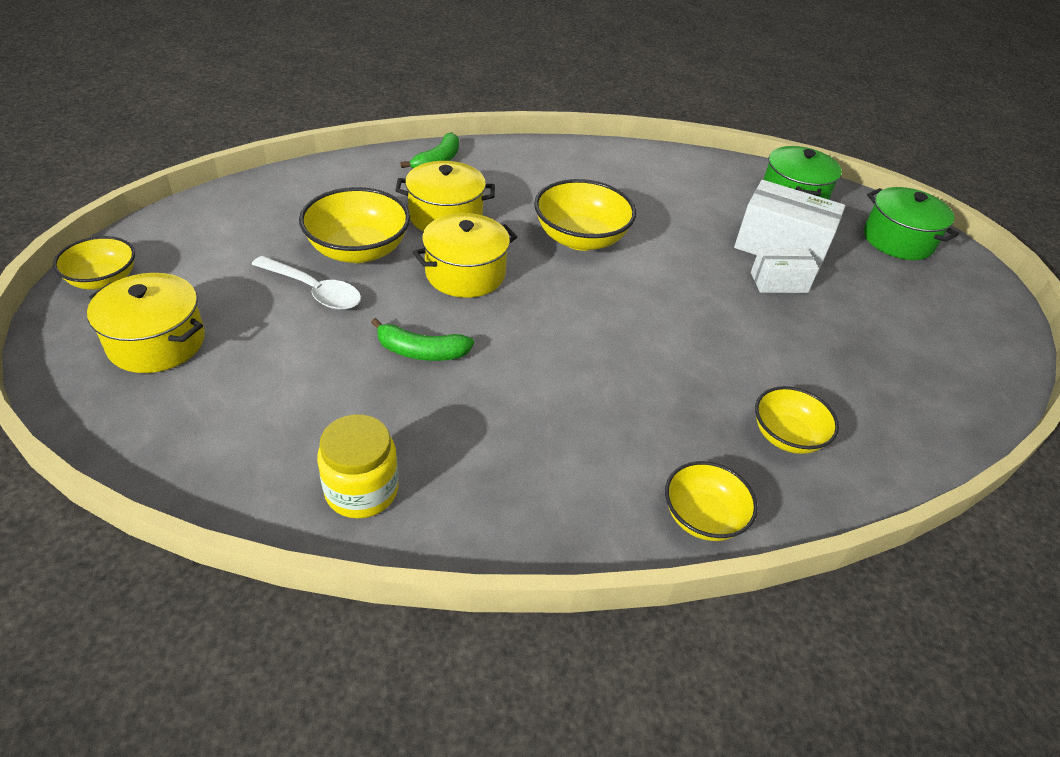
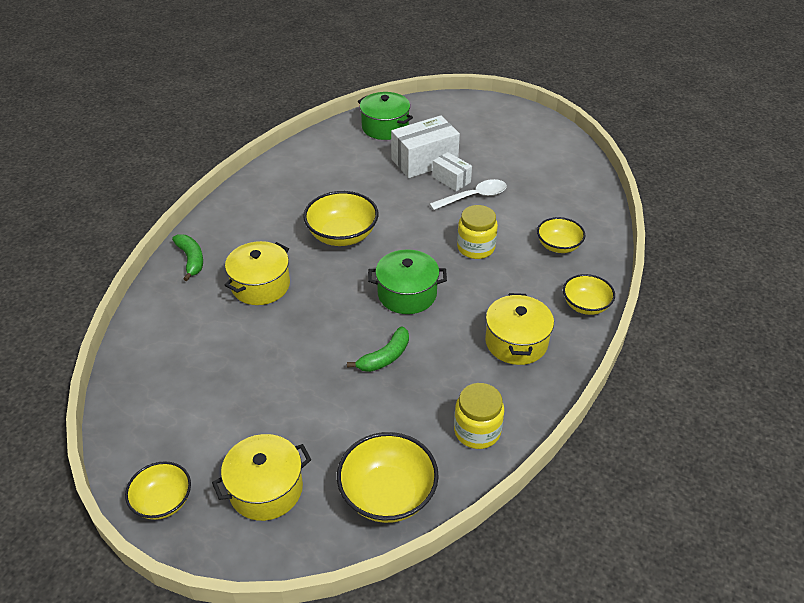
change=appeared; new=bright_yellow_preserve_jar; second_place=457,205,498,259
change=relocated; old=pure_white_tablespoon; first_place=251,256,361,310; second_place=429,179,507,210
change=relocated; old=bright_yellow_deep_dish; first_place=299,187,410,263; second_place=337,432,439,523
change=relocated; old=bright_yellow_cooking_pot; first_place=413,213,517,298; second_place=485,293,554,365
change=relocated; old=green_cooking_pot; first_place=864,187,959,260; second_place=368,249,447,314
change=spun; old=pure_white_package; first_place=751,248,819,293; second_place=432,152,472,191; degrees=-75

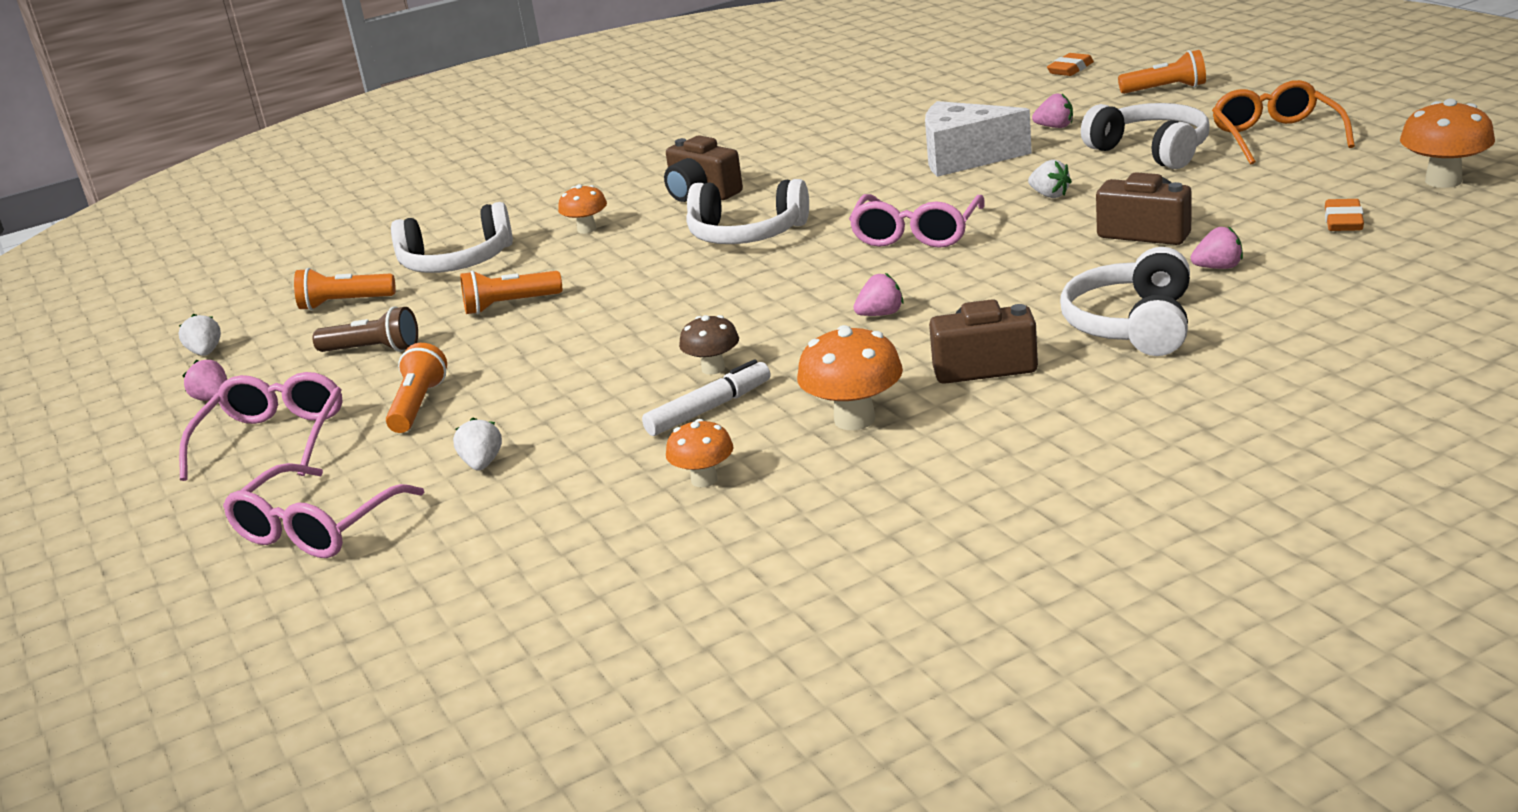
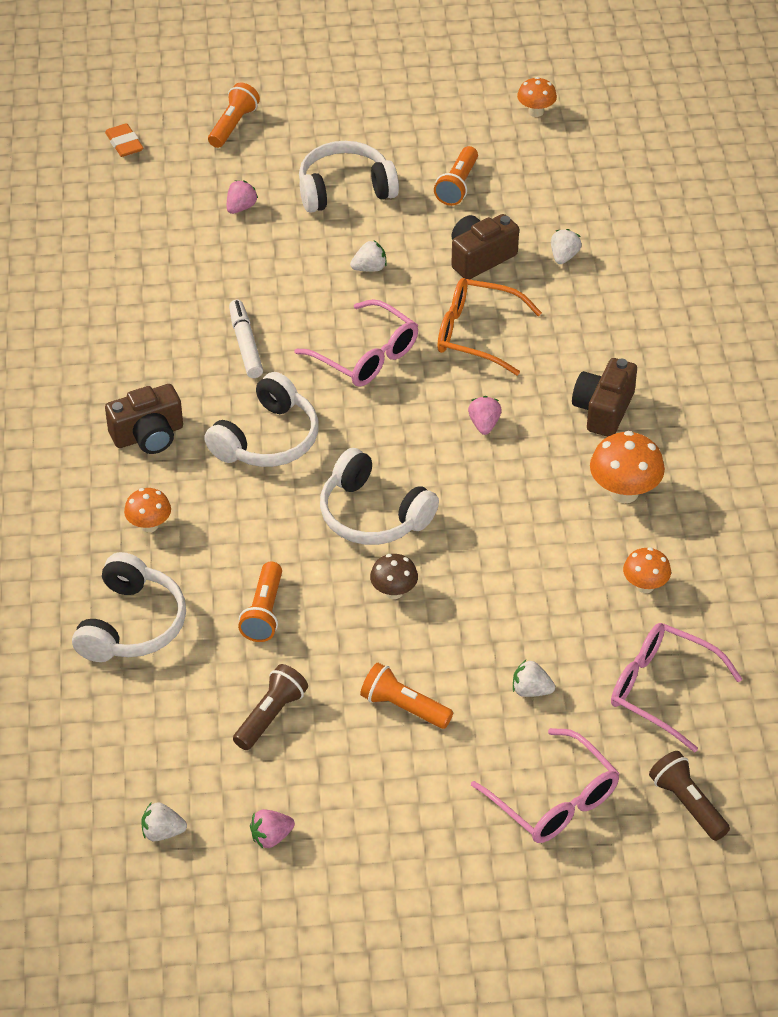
change=missing; old=pure_white_cheese; first_place=925,101,1032,177
change=missing; old=bright_orange_pencil_eraser; first_place=1325,199,1364,231
change=appeared; new=dark_brown_torch; second_place=649,751,730,841
change=relocated; old=rosy_spectacles; first_place=179,372,343,481; second_place=611,623,742,752
change=relocated; old=bright_orange_torch; first_place=294,268,396,310; second_place=434,146,478,206
change=relocated; old=pure_white_marker_pen; first_place=642,359,770,436; second_place=229,300,263,378
change=relocated; old=dark_brown_fungus; first_place=679,315,739,375; second_place=370,554,418,599
change=relocated; old=pure_white_headphones; first_place=1060,247,1190,356; second_place=320,448,439,545
change=relocated; old=bright_orange_spectacles; first_place=1212,80,1355,165; second_place=437,278,542,375
change=colour; old=rosy_strawberry; new=pure_white_strawberry; first_place=1191,227,1243,269; second_place=551,229,582,264
change=size; old=bright_orange_fungus; first_place=1400,99,1495,188; second_place=517,77,557,117; factor=0.62

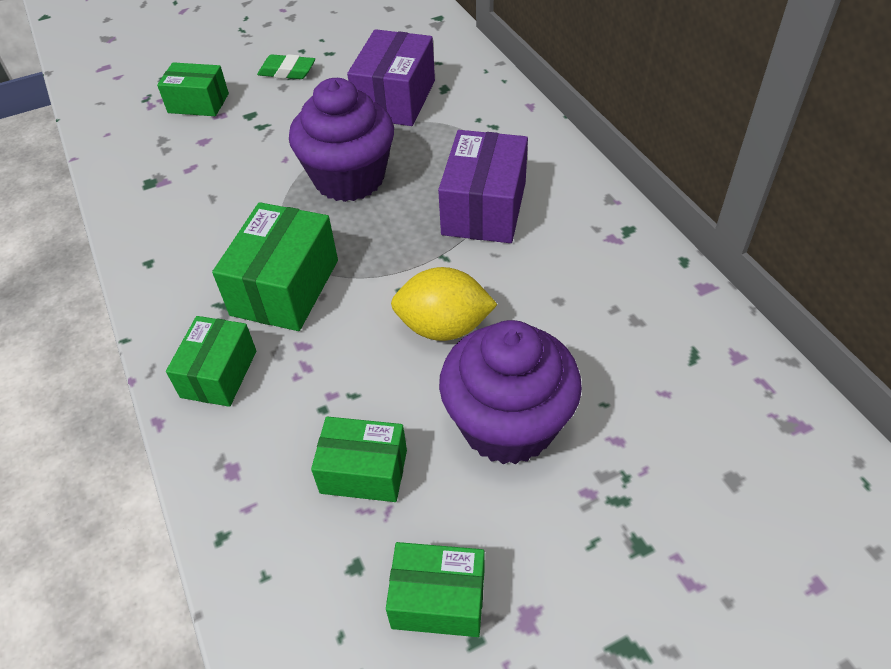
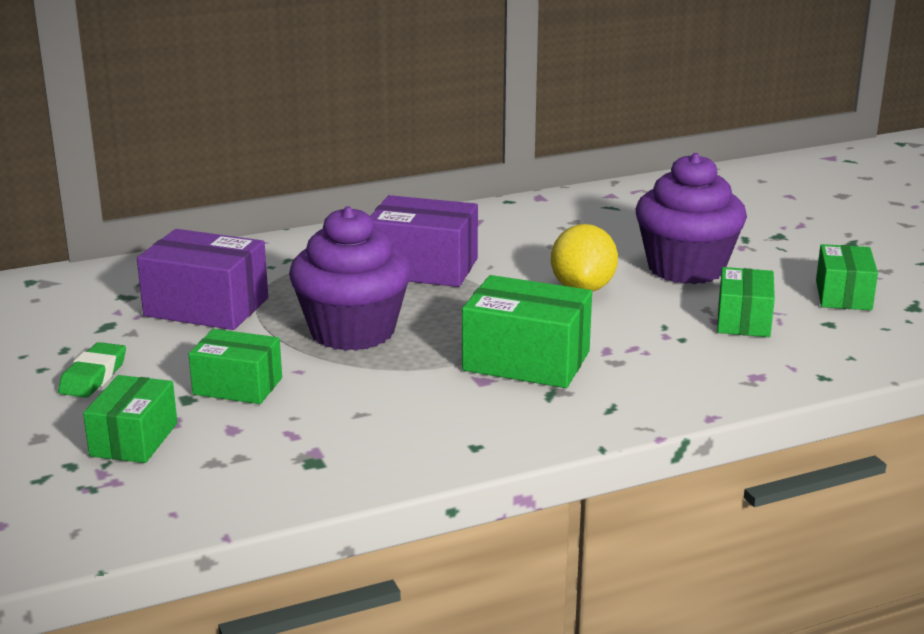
change=relocated; old=green_package; first_place=166,316,256,407; second_place=189,329,282,404

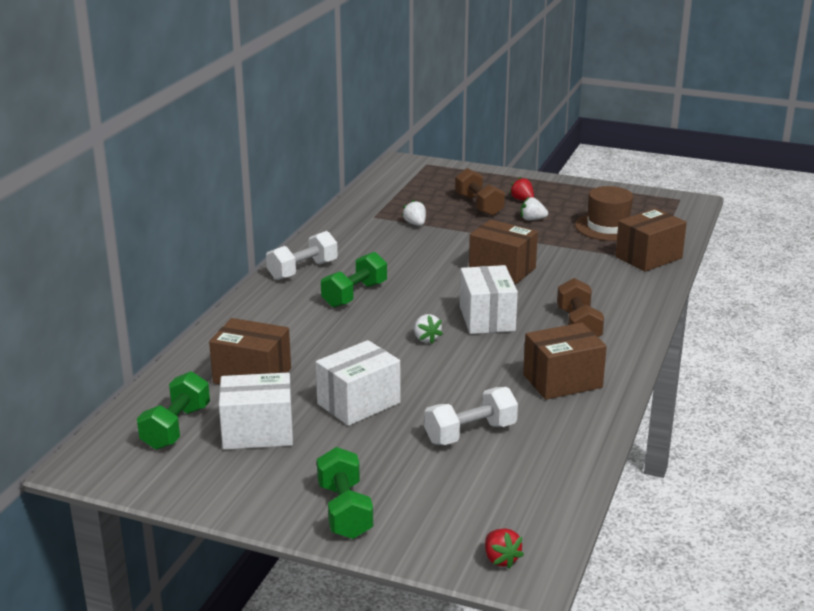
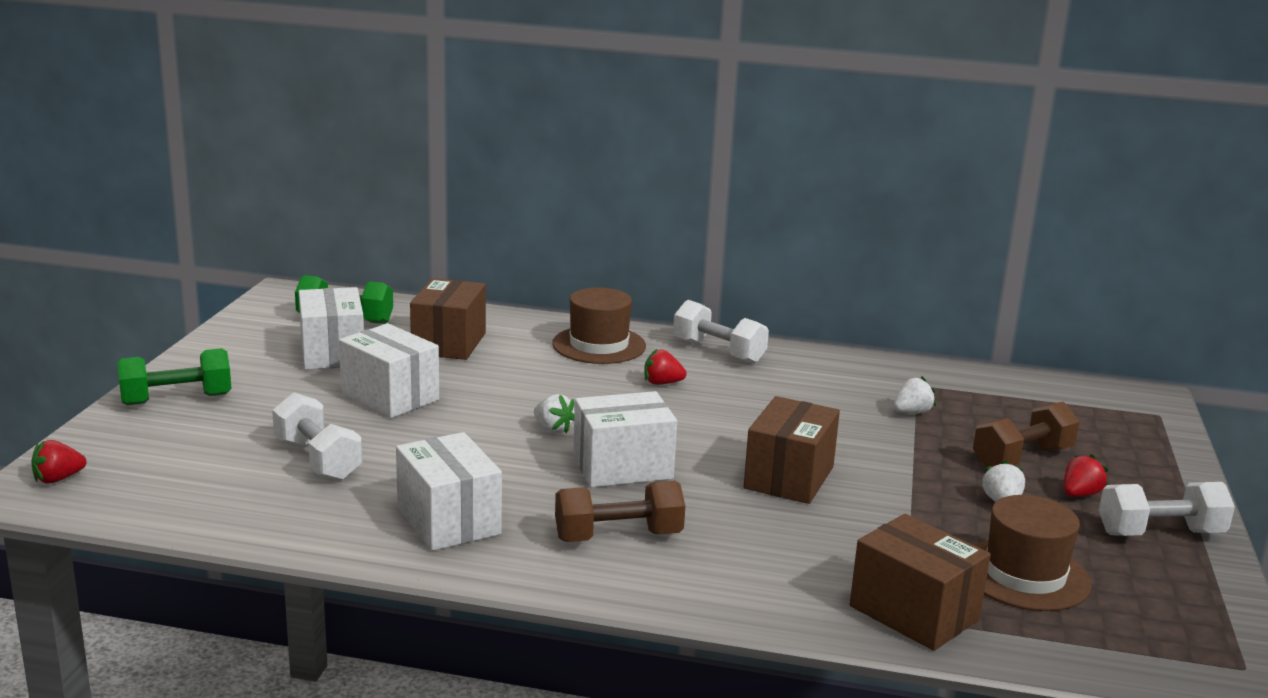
change=appeared; new=dark_brown_hat; second_place=552,287,646,364
change=appeared; new=pure_white_hand_weight; second_place=1099,482,1235,536
change=exchanged; old=green_hand_weight; new=scarlet_strawberry; first_place=321,252,387,308; second_place=644,349,687,385
change=colour; old=dark_brown_package; new=pure_white_package; first_place=523,322,607,400; second_place=396,432,502,551
change=spun; old=pure_white_strawberry; first_place=414,314,443,344; second_place=534,394,575,433; degrees=-105

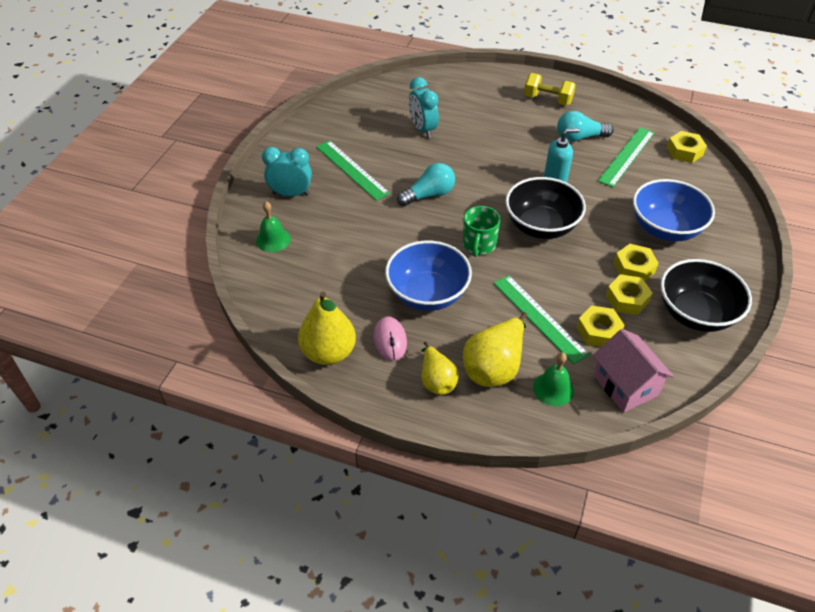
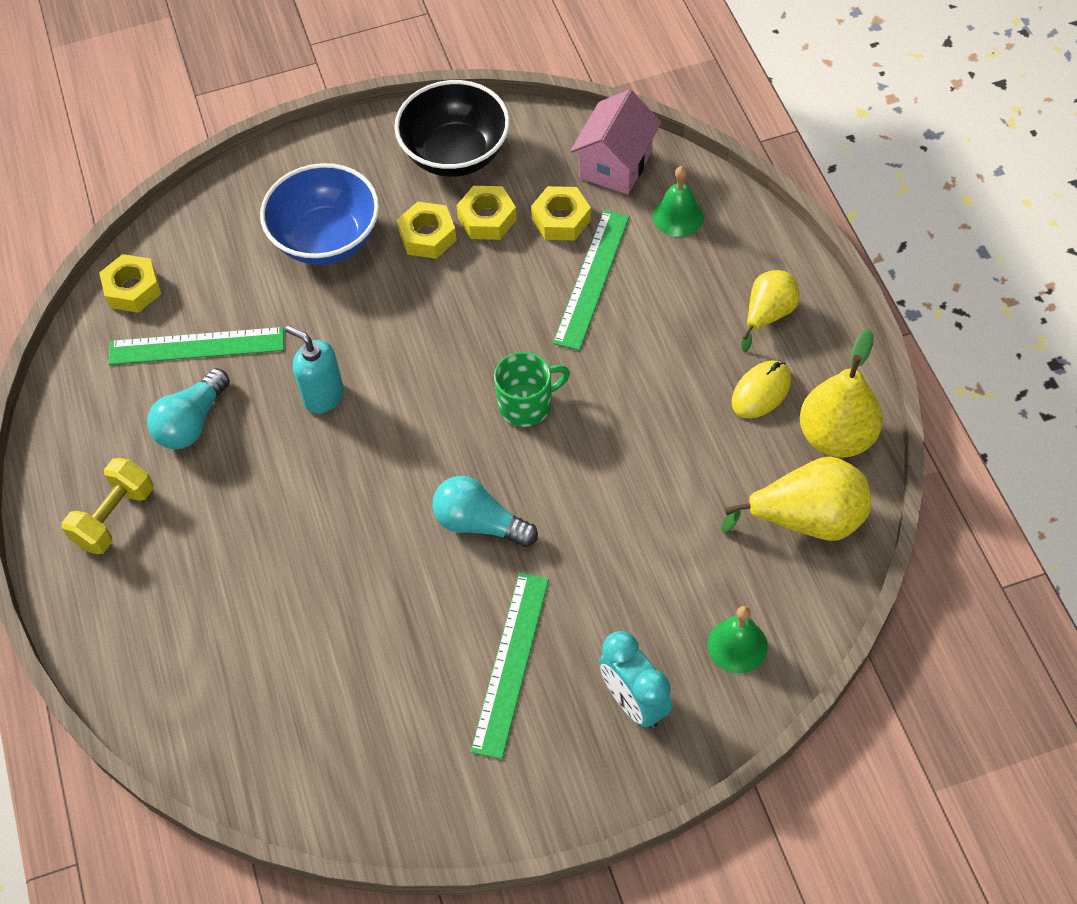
change=missing; old=blue_deep_dish; first_place=385,241,472,311
change=missing; old=teal_alarm_clock; first_place=409,77,439,138
change=missing; old=jet-black_deep_dish; first_place=505,177,586,239
change=relocated; old=bright_yellow_toy_pear; first_place=463,312,527,387; second_place=721,457,871,541
change=colour; old=rosy_computer_mouse; new=bright_yellow_computer_mouse; first_place=373,316,407,361; second_place=732,360,791,419
change=spun; old=bright_yellow_hand_weight; first_place=524,73,576,105; second_place=61,458,154,554; degrees=45
change=spun; old=teal_bulb; first_place=557,111,614,142; second_place=147,368,230,449; degrees=75

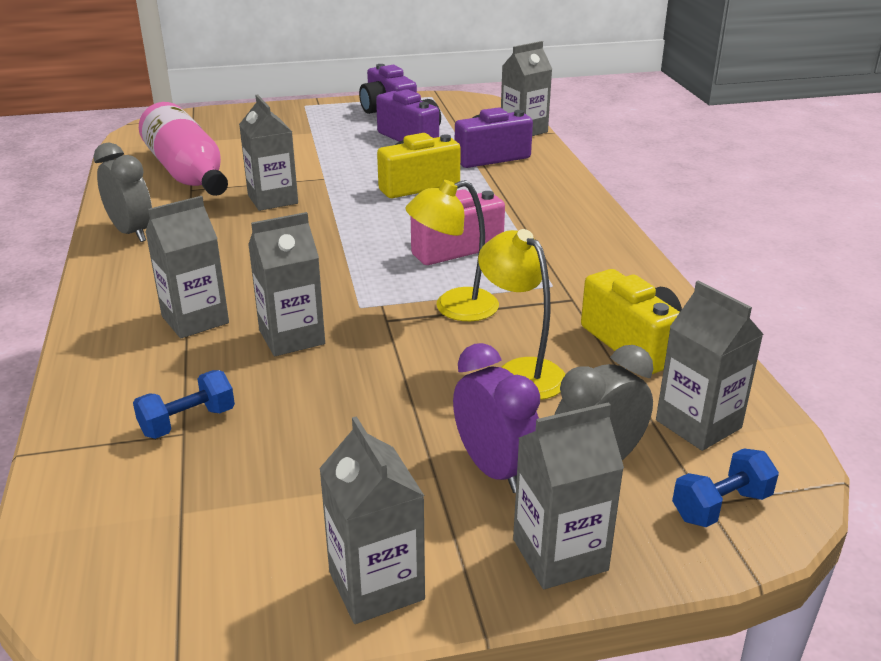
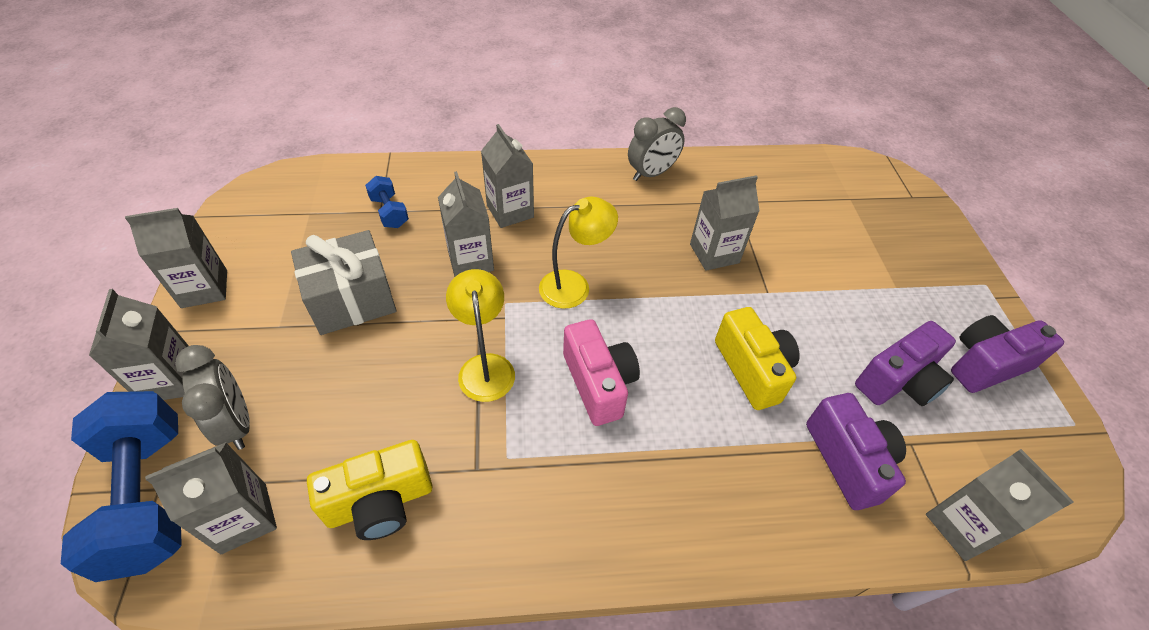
change=missing; old=rosy_bottle; first_place=139,102,228,196
change=missing; old=royal_purple_alarm_clock; first_place=453,343,540,493
change=appeared; new=grey_wrapped_gift; second_place=291,230,397,335
change=relocated; old=bright_yellow_lamp; first_place=478,229,566,400; second_place=539,197,618,309
change=size; old=blue_hand_weight; first_place=672,448,779,527; second_place=61,391,182,582; factor=2.09

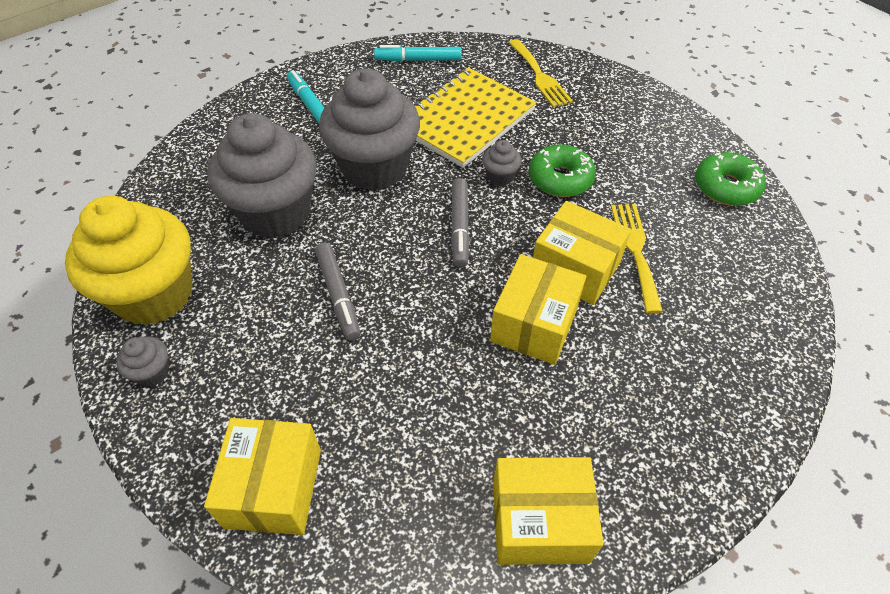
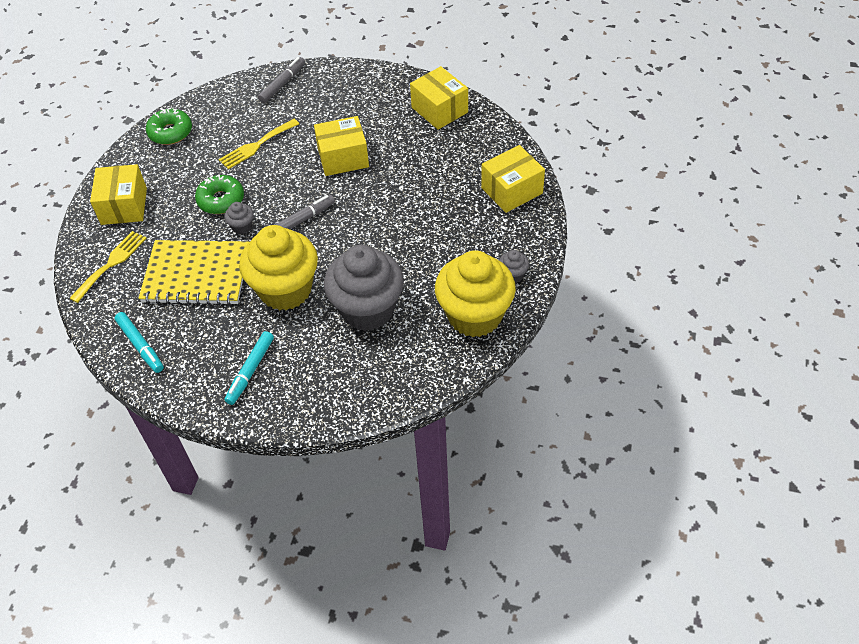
change=relocated; old=grey_marker_pen; first_place=315,243,360,341; second_place=258,57,305,103
change=relocated; old=bright_yellow_package; first_place=533,201,631,305; second_place=90,164,147,225
change=colour; old=grey_fairy_cake; new=bright_yellow_fairy_cake; first_place=319,69,420,191; second_place=239,225,318,311

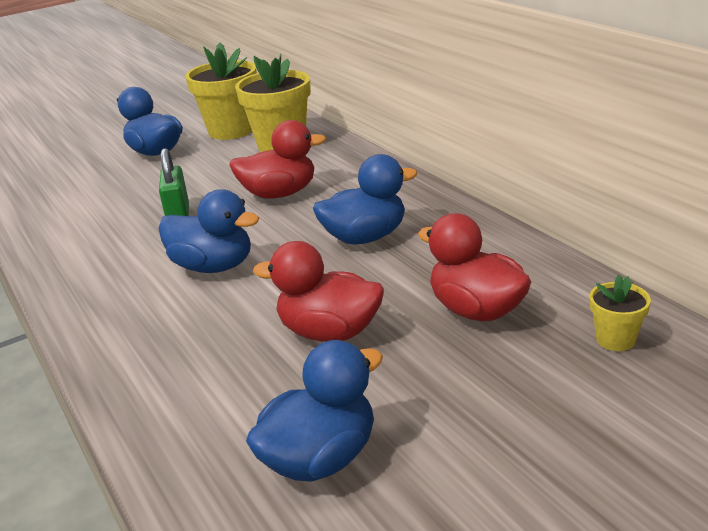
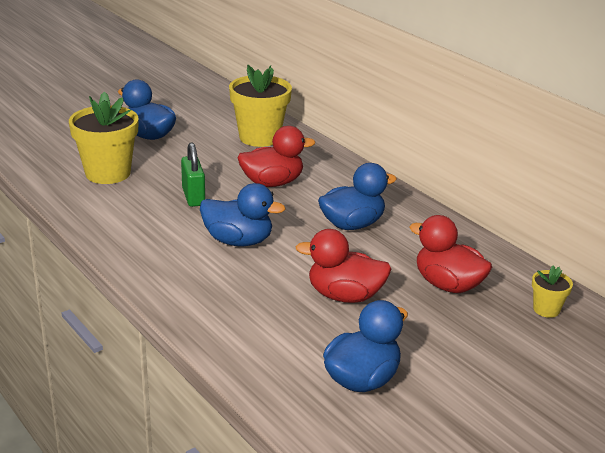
change=relocated; old=bright_yellow_potted_plant; first_place=185,43,257,140; second_place=69,91,139,184

